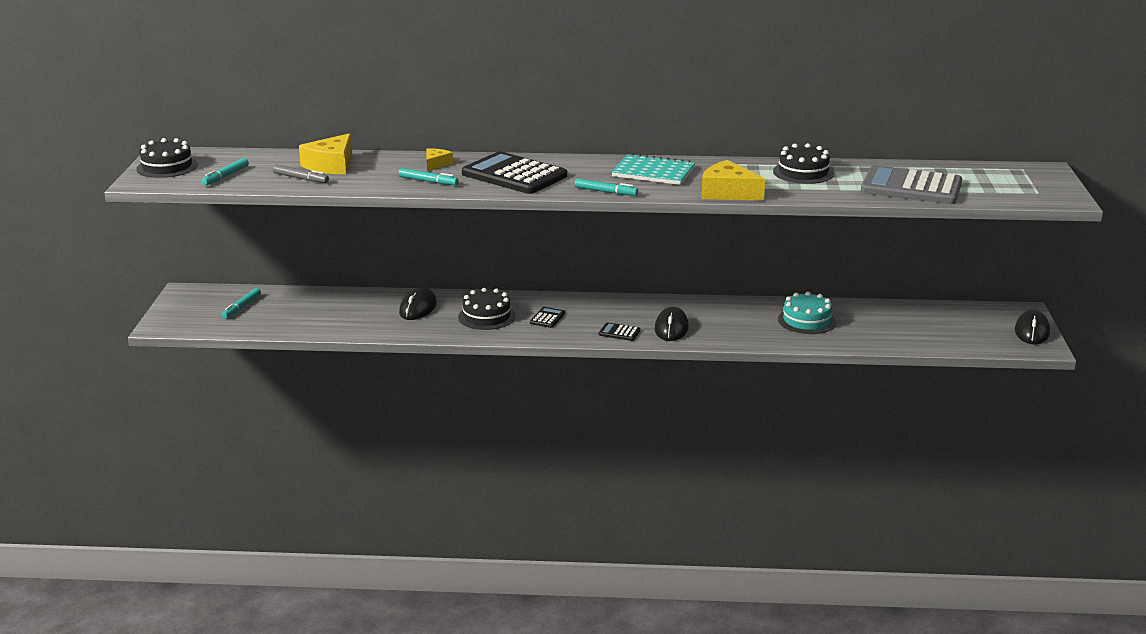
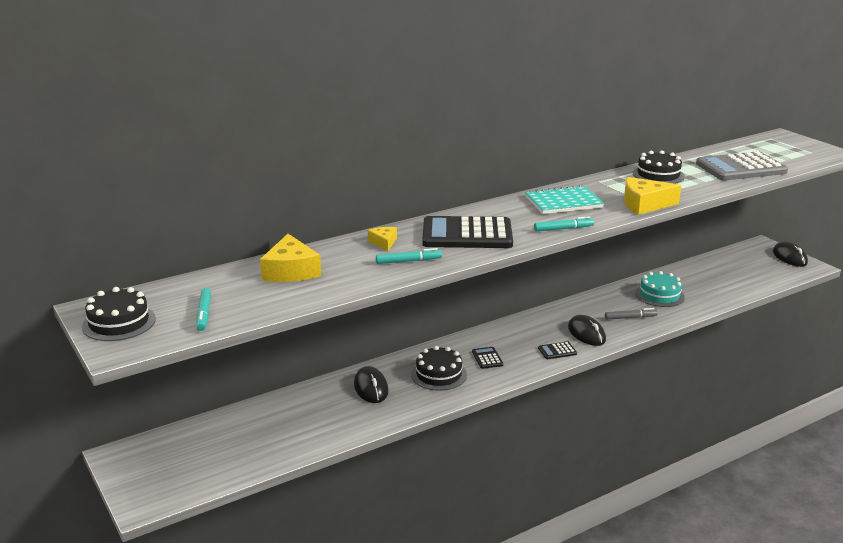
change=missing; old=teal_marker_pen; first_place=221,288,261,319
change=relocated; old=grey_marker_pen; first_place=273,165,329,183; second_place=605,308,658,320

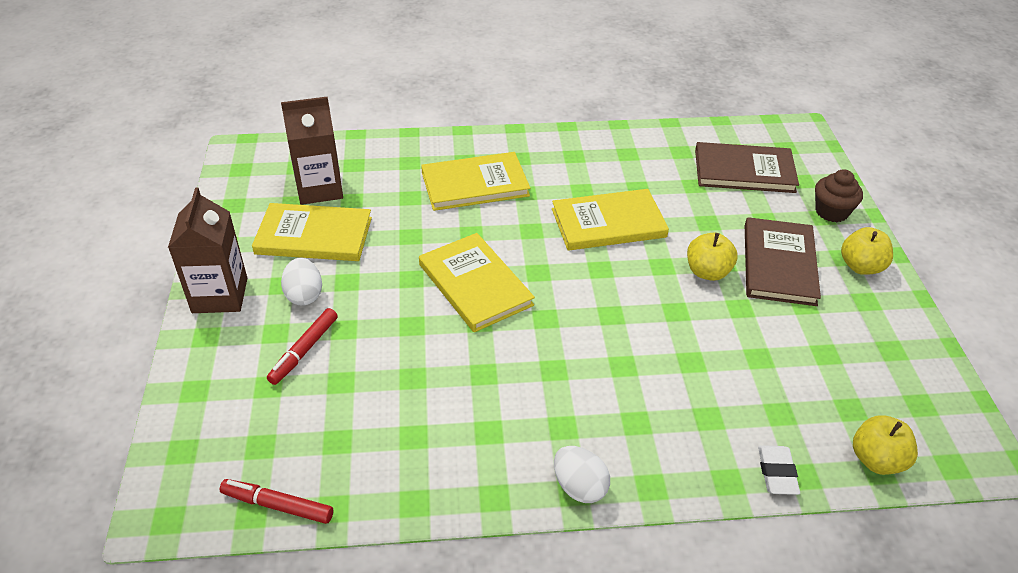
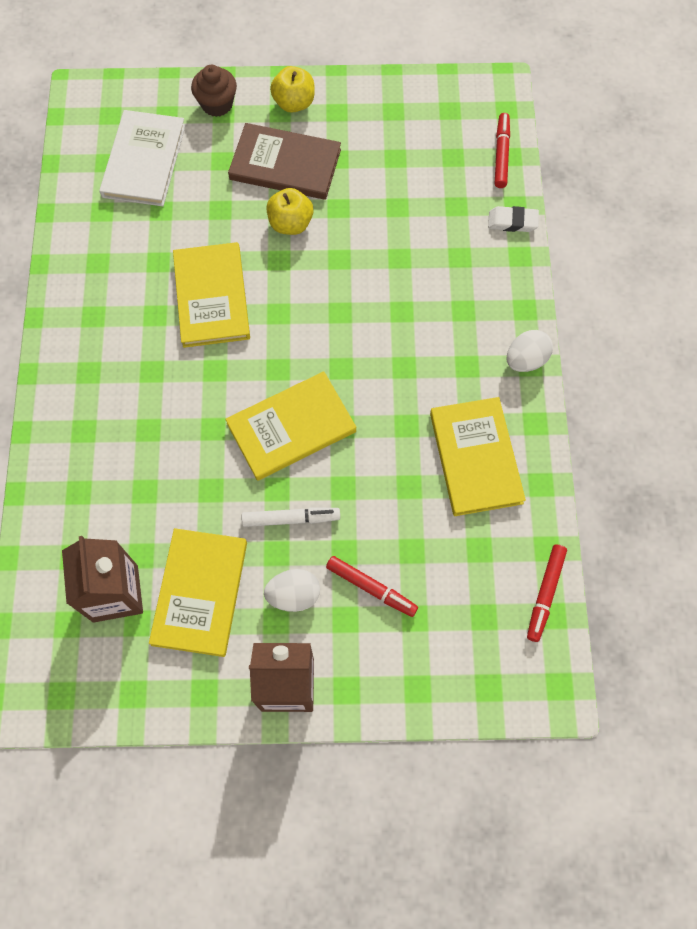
change=appeared; new=pure_white_marker_pen; second_place=242,507,340,527
change=relocated; old=bright_yellow_hardback; first_place=421,152,530,211; second_place=430,397,526,516
change=exchanged; old=bright_yellow_apple; new=scarlet_marker_pen; first_place=853,415,918,475; second_place=495,113,510,188
change=colour; old=dark_brown_hardback; new=pure_white_hardback; first_place=695,142,799,193; second_place=99,110,186,206

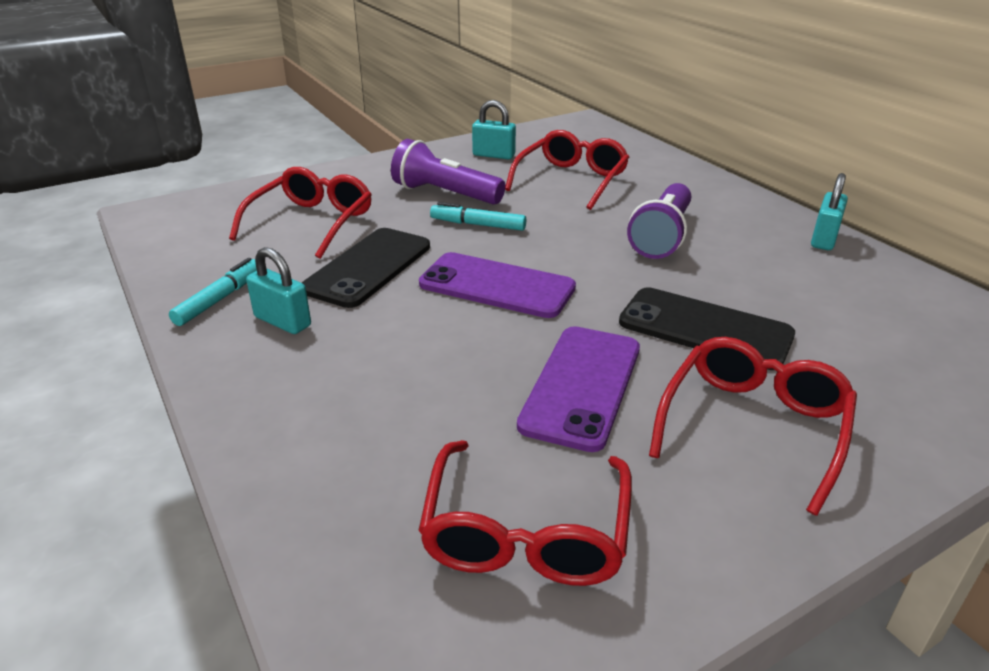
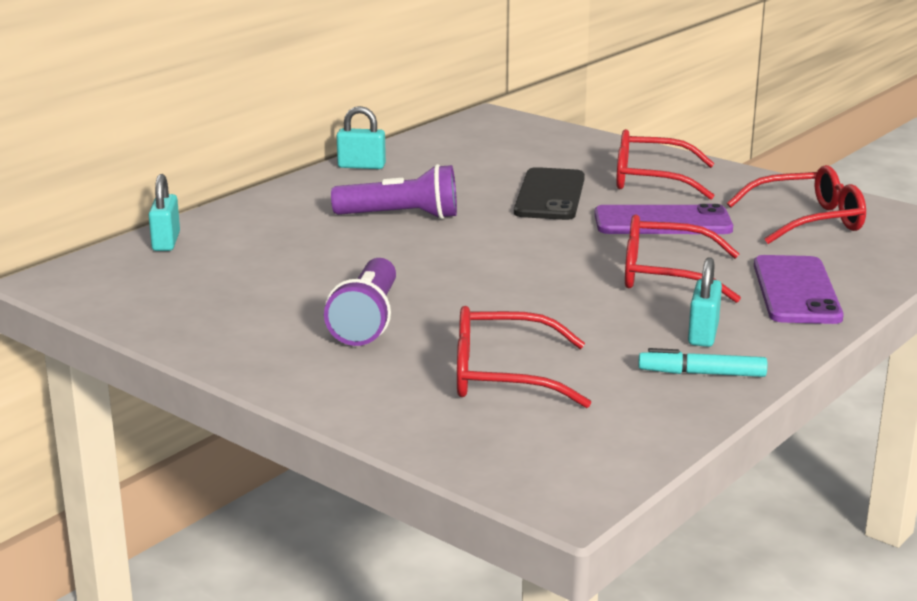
change=missing; old=jet-black_mobile_phone; first_place=302,228,430,308
change=missing; old=teal_marker_pen; first_place=430,202,526,231
change=relocated; old=royal_purple_mobile_phone; first_place=419,252,576,318; second_place=754,255,844,324
change=relocated; old=teal_small_lock; first_place=472,100,516,159; second_place=149,174,180,251
change=relocated; old=scarlet_spectacles; first_place=505,130,630,210; second_place=625,214,741,303

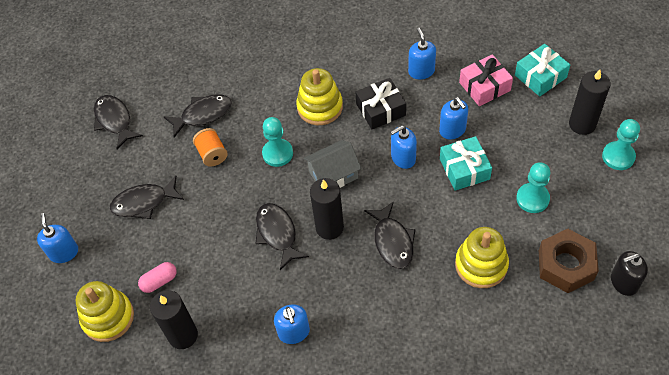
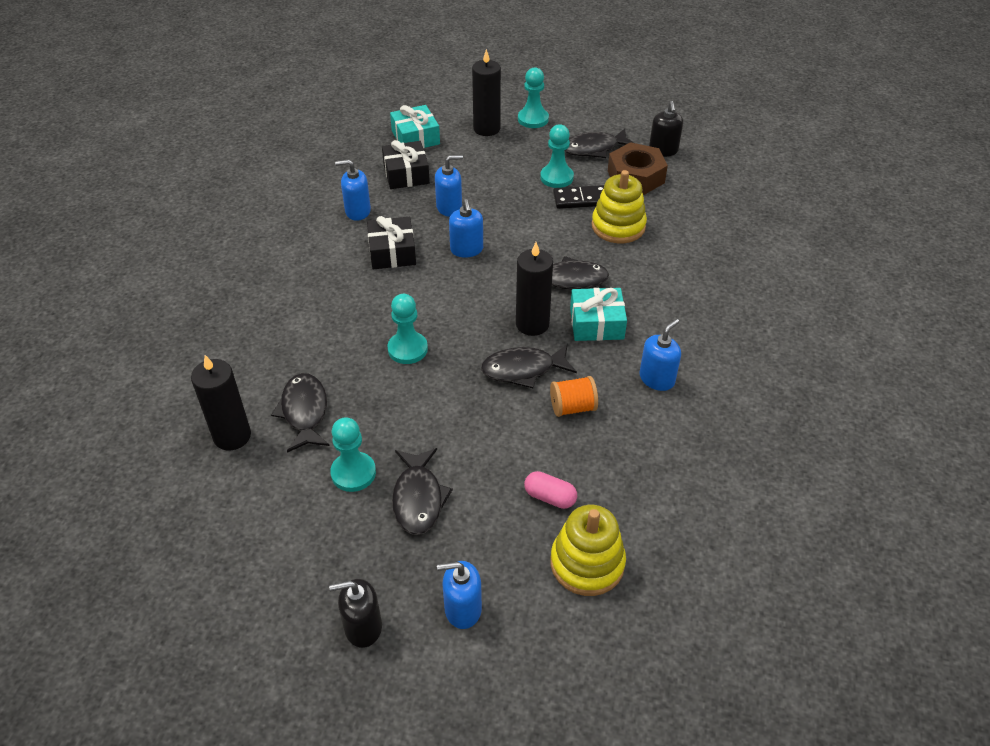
change=missing; old=bright_yellow_stacking_toy; first_place=296,68,343,125
change=missing; old=grey_house; first_place=304,140,362,188
change=appeared; new=jet-black_soap_dispenser; second_place=329,579,382,648
change=appeared; new=teal_game_pawn; second_place=330,417,376,492
change=appeared; new=jet-black_domino_tile; second_place=553,185,604,209
change=relocated; old=jet-black_fish; first_place=94,95,143,149; second_place=565,129,634,158
change=relocated; old=jet-black_wax_candle; first_place=150,290,198,349; second_place=191,355,251,451
change=relocated; old=bright_orange_reel_of_thread; first_place=193,128,228,167; second_place=550,376,598,417
change=relocated; old=teal_wrapped_gift; first_place=440,136,492,190; second_place=570,288,627,341
change=colour; old=rosy_wrapped_gift; new=jet-black_wrapped_gift; first_place=459,54,513,106; second_place=382,140,430,189
change=spun; old=rosy_pill_shape; first_place=138,262,177,293; second_place=524,471,577,509; degrees=-45
change=spun; old=blue_soap_dispenser; first_place=274,304,310,344; second_place=640,319,681,391; degrees=-45

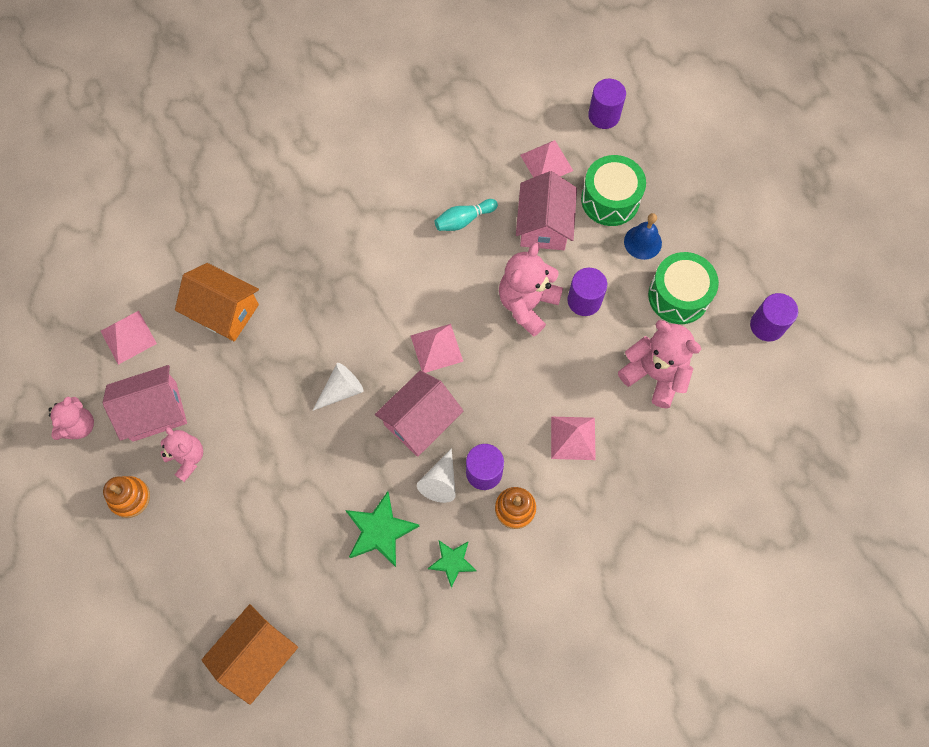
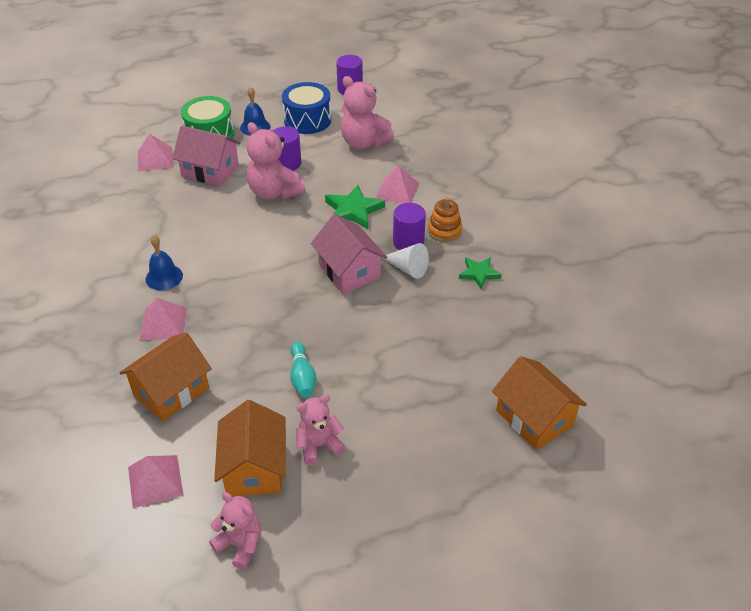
change=missing; old=bright_orange_stacking_toy; first_place=103,476,150,518
change=missing; old=pure_white_cone_shape; first_place=312,363,364,411
change=missing; old=royal_purple_cylinder_shape; first_place=588,79,626,129
change=appeared; new=blue_bell; second_place=146,235,183,290
change=relocated; old=green_star_shape; first_place=345,491,419,567; second_place=325,185,385,229
change=relocated; old=rosy_solid_pyramid; first_place=411,324,463,373; second_place=140,298,187,340
change=relocated; old=teal_tenpin; first_place=435,199,498,231; second_place=290,342,316,398
change=colour; old=rosy_house; new=bright_orange_house; first_place=103,365,187,442; second_place=214,400,286,496
change=colour; old=green_snare_drum; new=blue_snare_drum; first_place=648,252,719,324; second_place=282,82,331,134
change=spun; old=rosy_teddy; first_place=618,320,701,408; second_place=341,76,394,149; degrees=-105

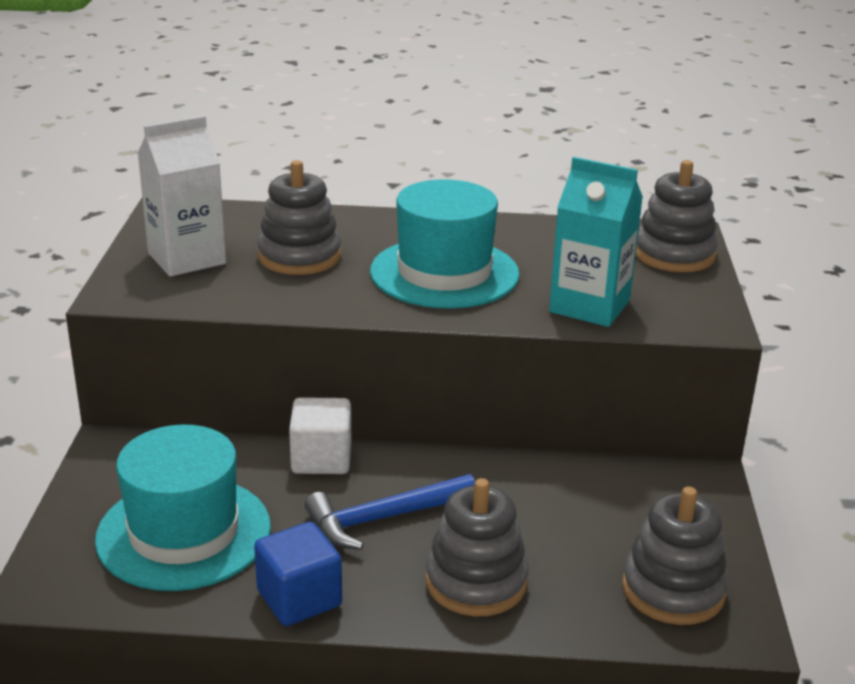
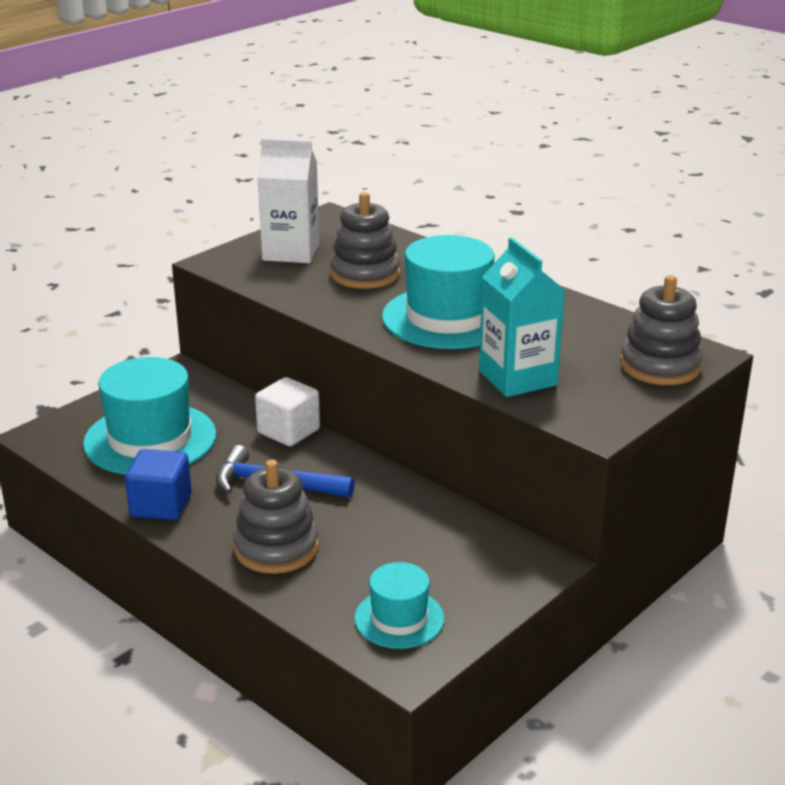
change=exchanged; old=grey_stacking_toy; new=teal_hat; first_place=622,487,729,625; second_place=354,562,444,649

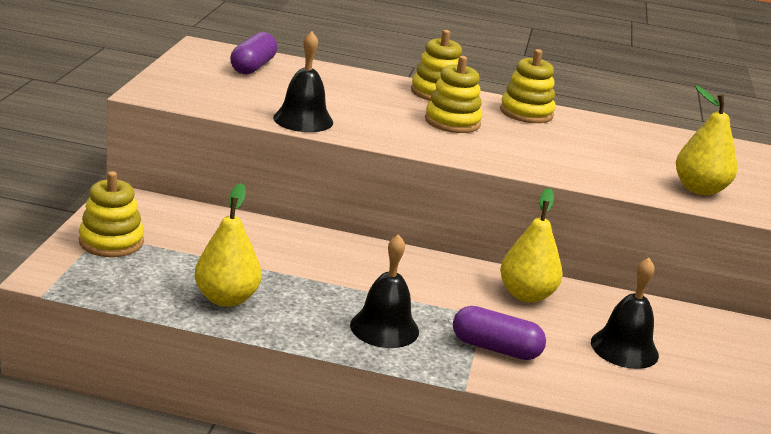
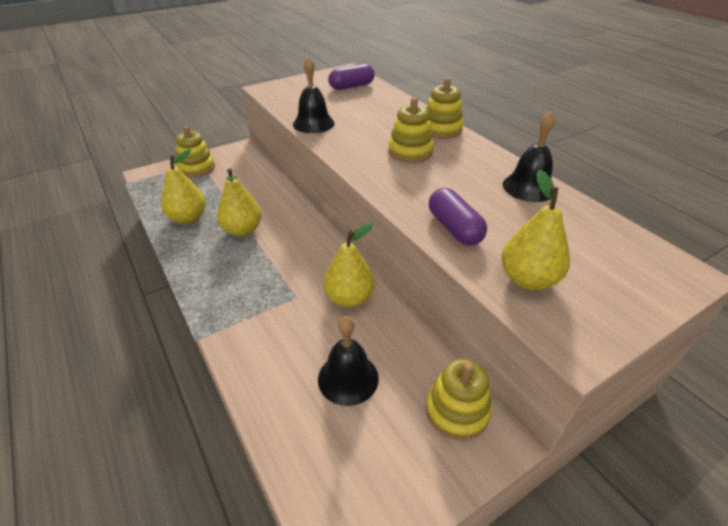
change=appeared; new=bright_yellow_toy_pear; second_place=217,169,262,236
change=relocated; old=jet-black_bell; first_place=350,234,419,348; second_place=503,111,555,202
change=relocated; old=royal_purple_pill_shape; first_place=453,306,546,360; second_place=429,188,487,246
change=relocated; old=bright_yellow_stacking_toy; first_place=500,49,556,123; second_place=426,359,492,440

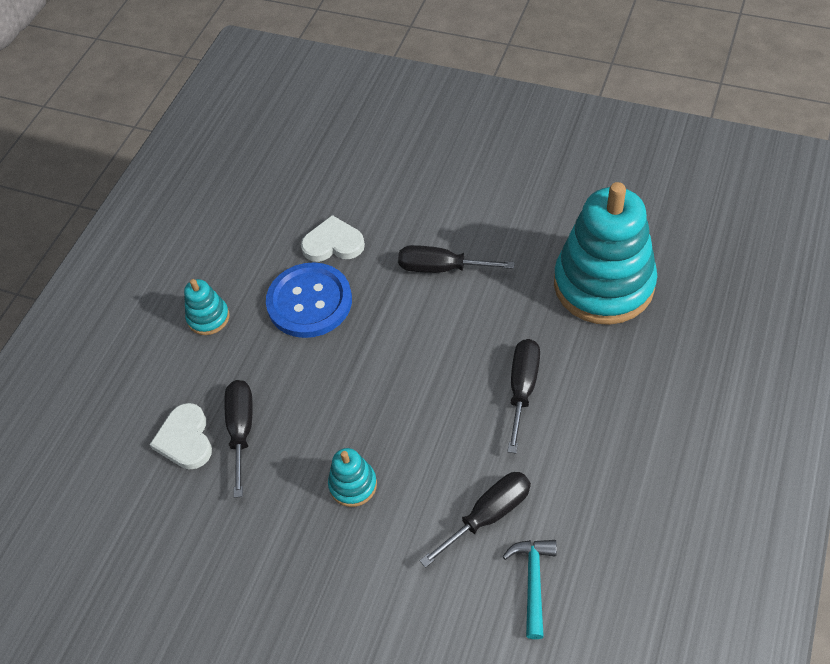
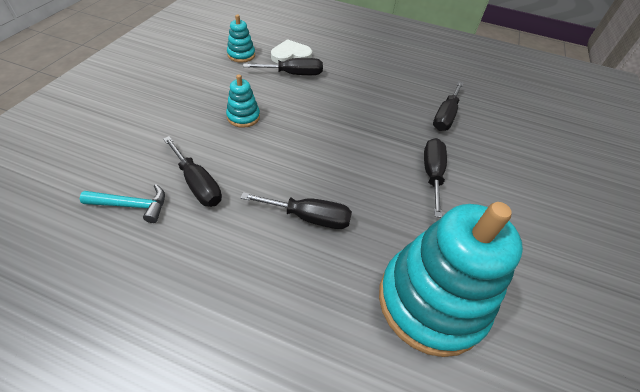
change=missing; old=blue_shirt_button; first_place=266,262,352,338
change=relocated; old=teal_stacking_toy; first_place=184,279,229,335; second_place=227,14,255,62
change=exchanged; old=pure_white_heart; new=jet-black_hand_screwdriver; first_place=301,215,365,262; second_place=433,81,464,131

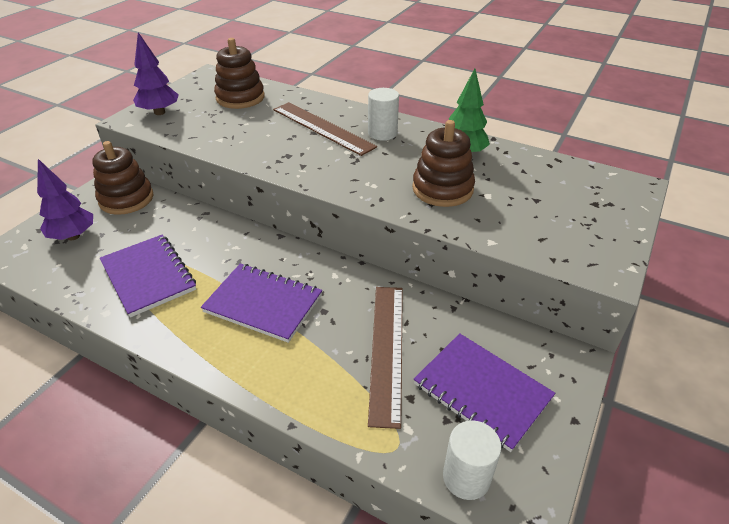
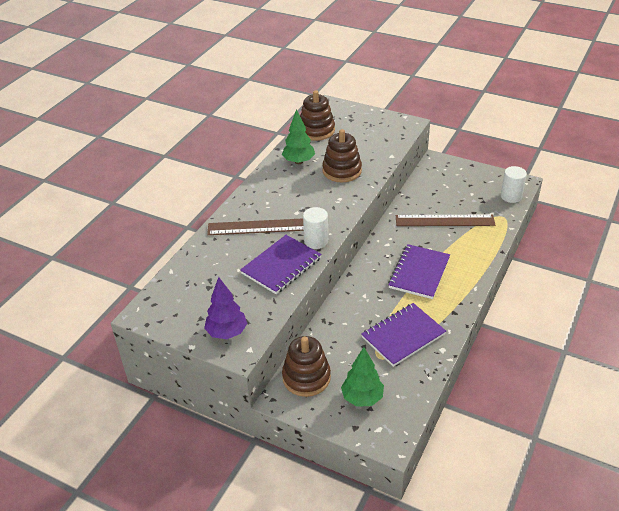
change=relocated; old=dark_brown_stacking_toy; first_place=214,38,265,109; second_place=300,90,335,141
change=relocated; old=pure_white_cylinder_shape; first_place=368,88,399,141; second_place=303,207,328,249
change=relocated; old=royal_purple_notebook; first_place=414,333,555,452; second_place=240,235,322,294
change=colour; old=royal_purple_fir_tree; new=green_fir_tree; first_place=37,159,93,240; second_place=341,347,384,407
change=spun; old=dark_brown_straightedge; first_place=273,102,377,156; second_place=207,218,304,235; degrees=45

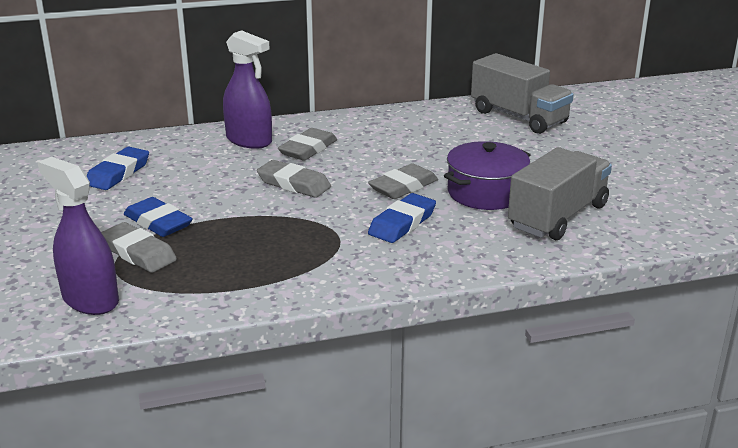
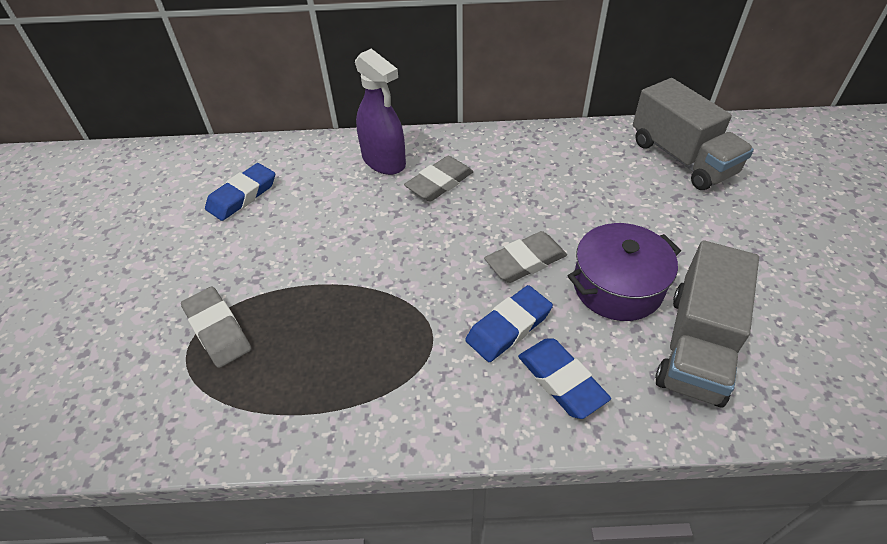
change=missing; old=royal_purple_spray_bottle; first_place=38,157,119,315
change=missing; old=grey_pencil_eraser; first_place=257,160,331,198
change=relocated; old=blue_pencil_eraser; first_place=124,197,193,237; second_place=518,338,611,419
change=spun; old=grey_toy_truck; first_place=508,147,612,240; second_place=655,240,759,407; degrees=150

